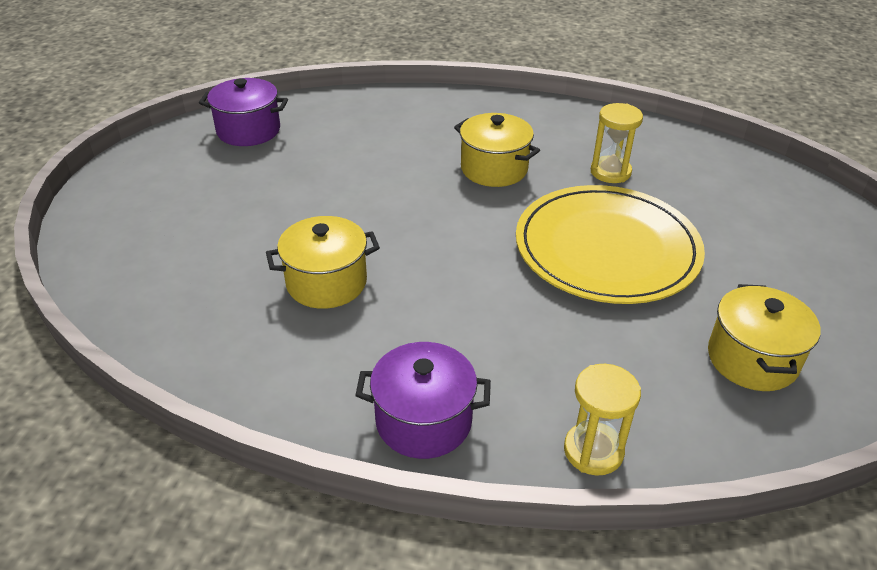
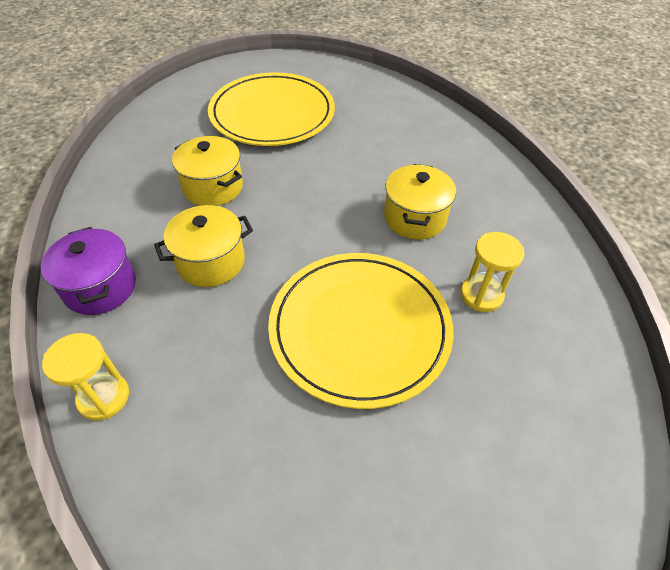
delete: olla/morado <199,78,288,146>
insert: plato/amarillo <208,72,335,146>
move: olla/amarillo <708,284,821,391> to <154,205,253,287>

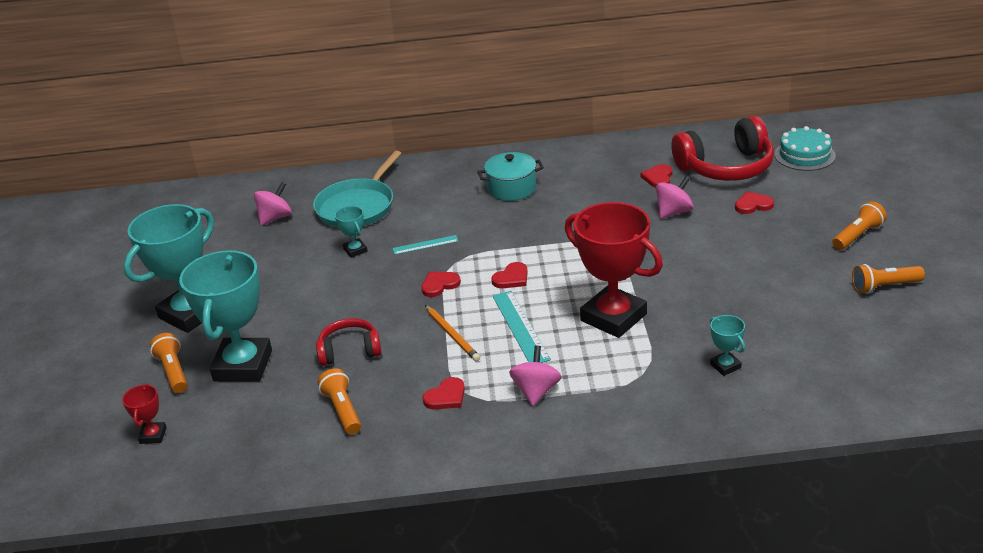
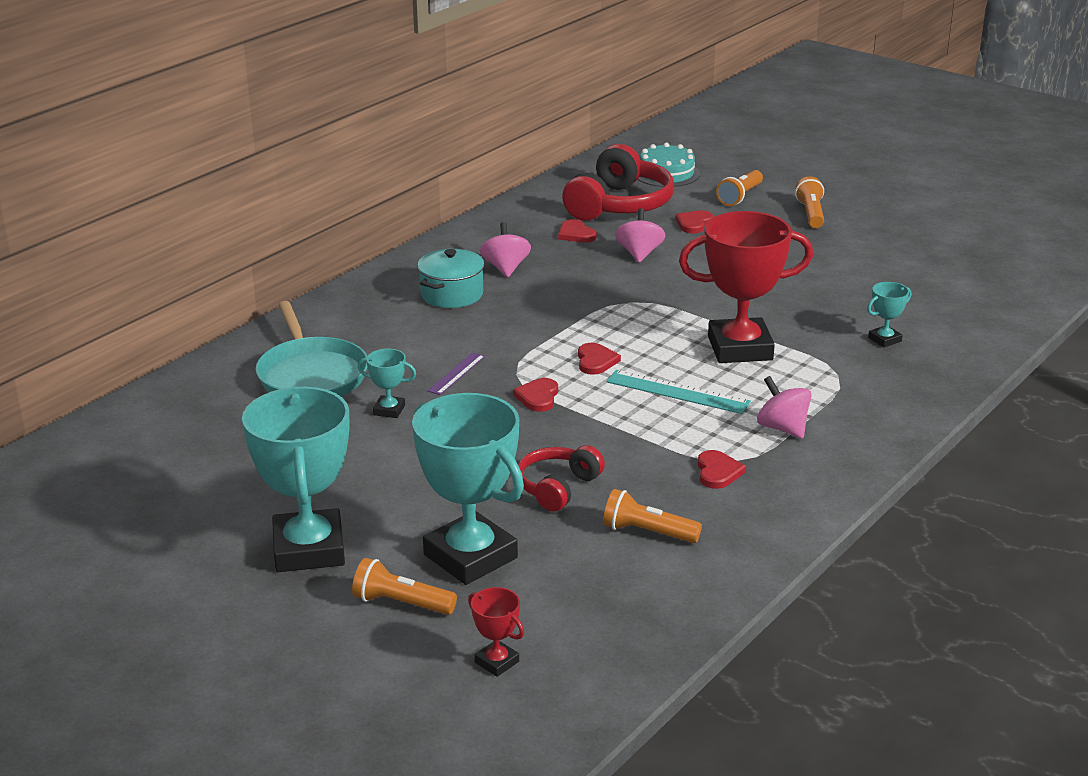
delete: lápiz/naranja <425,305,480,362>
move: peonza/rosa <254,182,292,225> to <480,222,531,277>; lámpara de mano/naranja <852,264,925,294> to <716,170,763,206>
recolor: regla/turquesa <392,235,459,255> to regla/morado <427,352,485,395>
rotate: trofeo/turquesa <710,315,745,376> = <867,282,911,348> 45 degrees counterclockwise

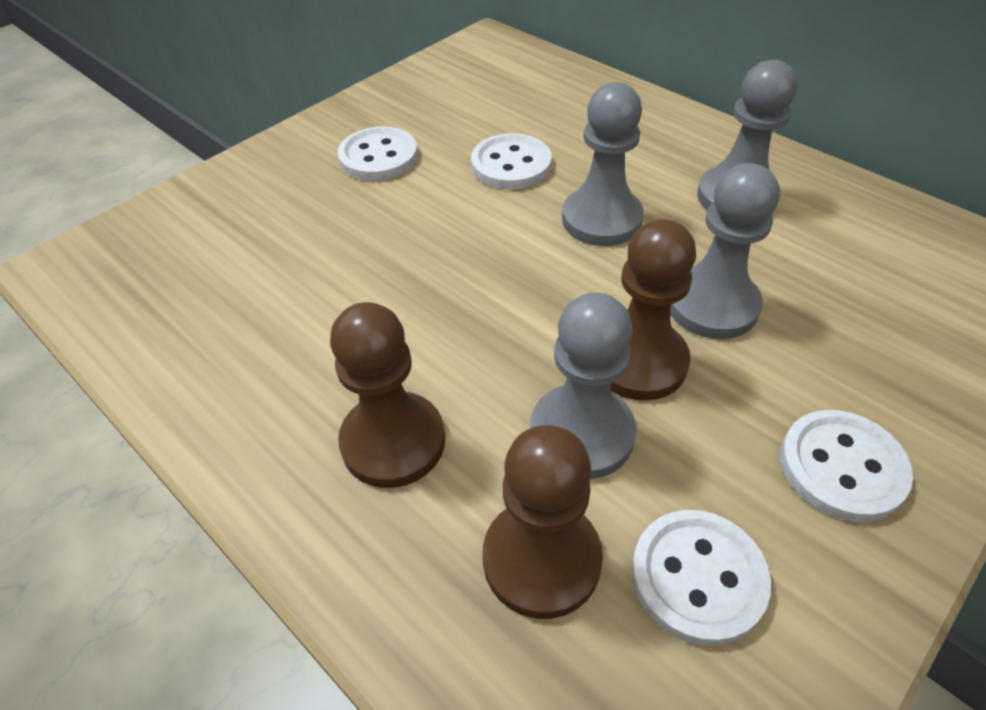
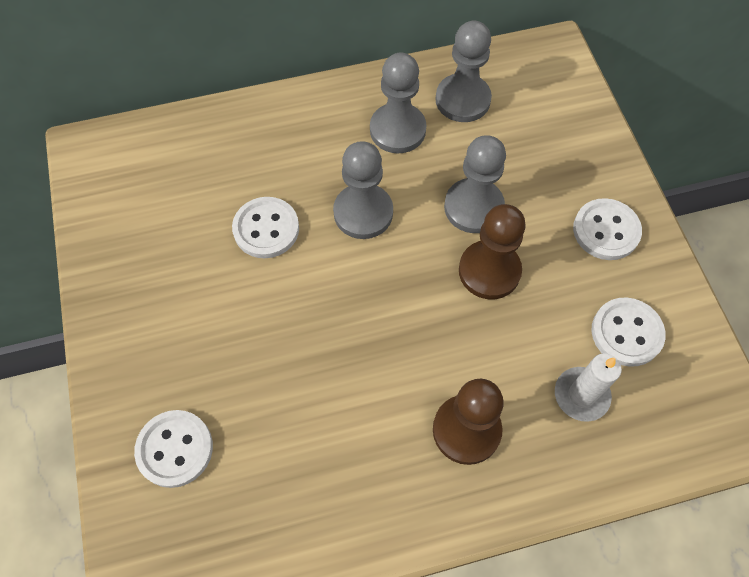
move: botón/blanco <338,126,418,181> to <134,410,213,488>; peón/gris <530,292,636,479> to <436,21,492,122>
replace: peón/marrón <482,425,603,619> to vela/blanco <555,353,622,422>

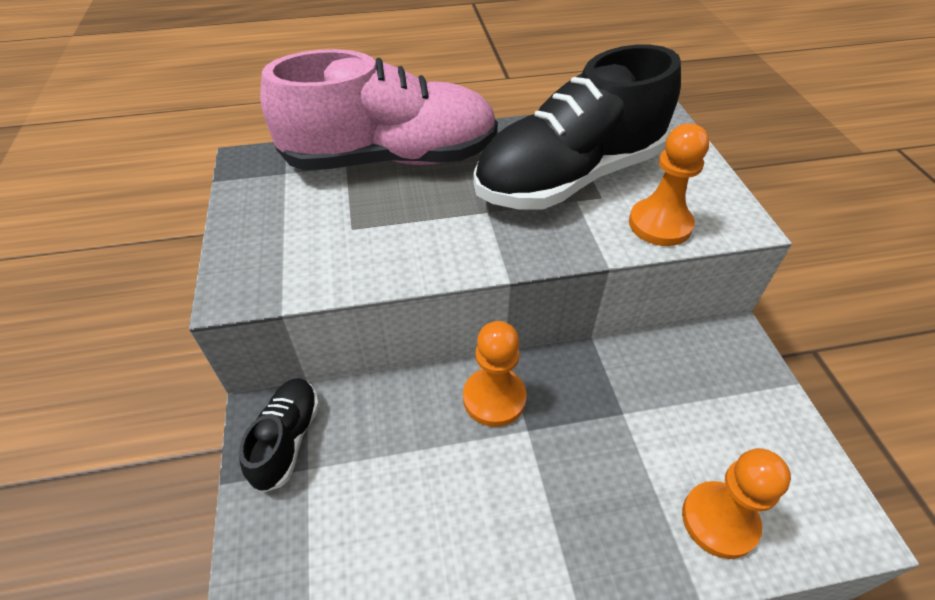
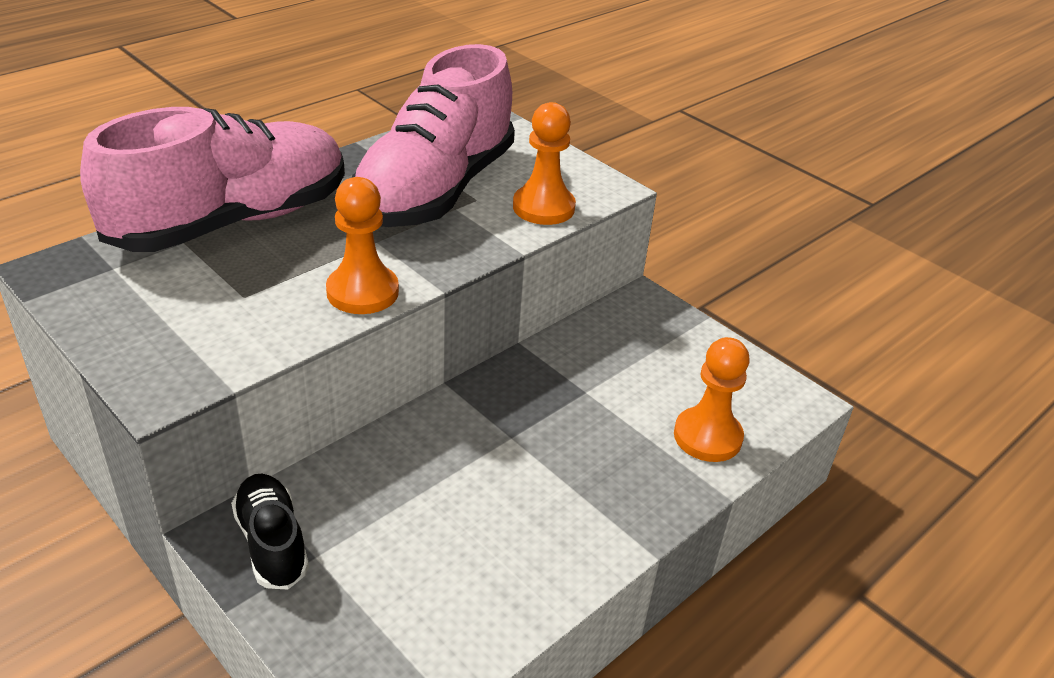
move: peón/naranja <463,321,527,427> to <326,177,399,314>
recolor: zapato/negro <474,45,681,210> to zapato/rosa <352,44,515,227>

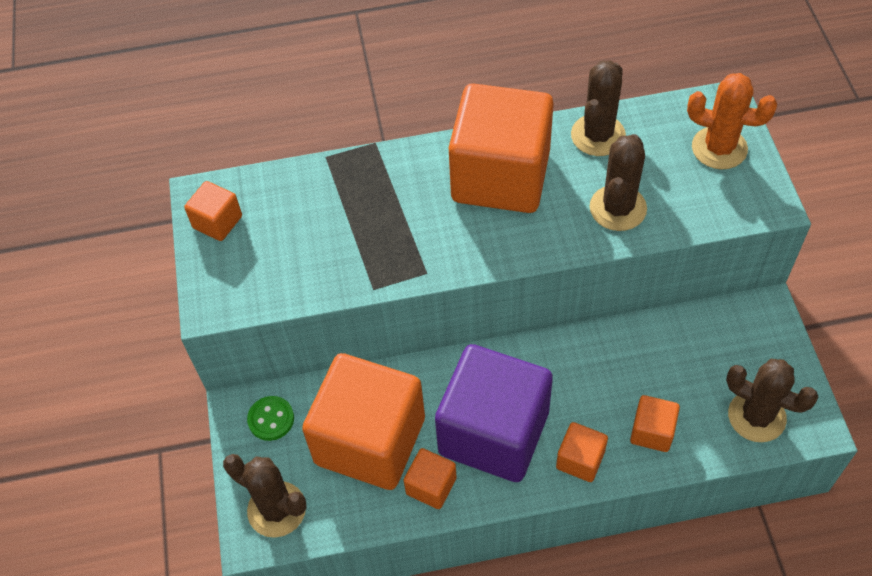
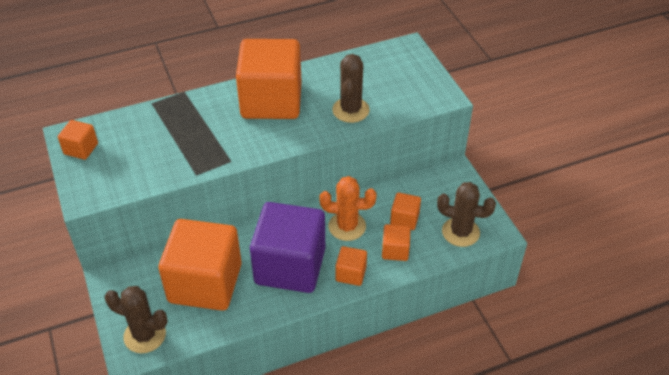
delete: cactus/marrón <571,61,626,156>; botón/verde <247,396,294,441>
move: cactus/naranja <687,73,777,170> to <319,176,377,241>; cubo/naranja <404,448,457,509> to <390,192,421,230>

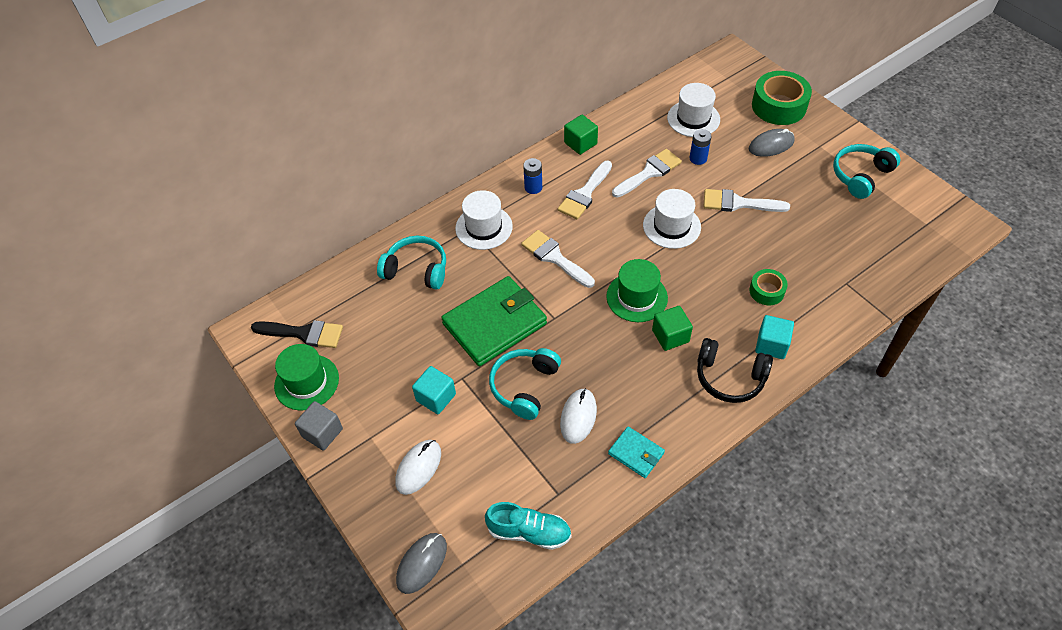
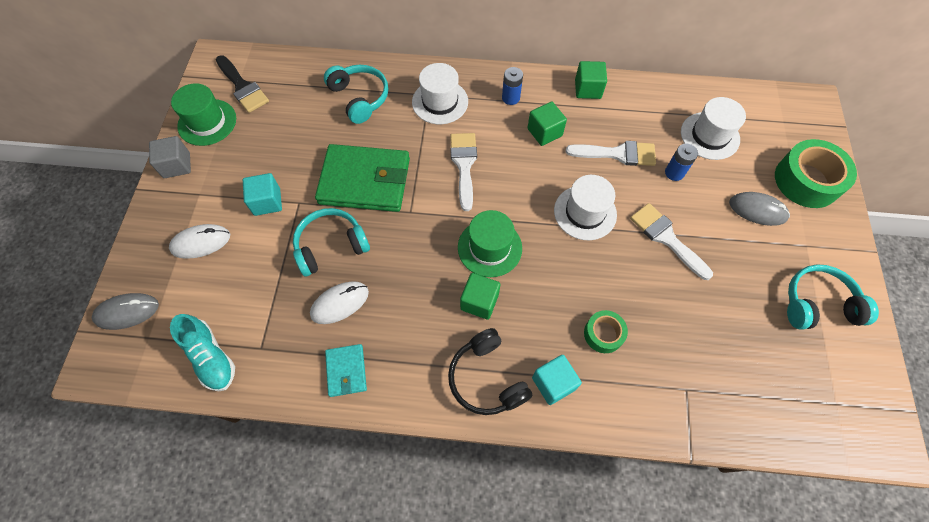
replace: pincel/blanco <558,161,612,219> to cubo/verde <527,102,567,146>

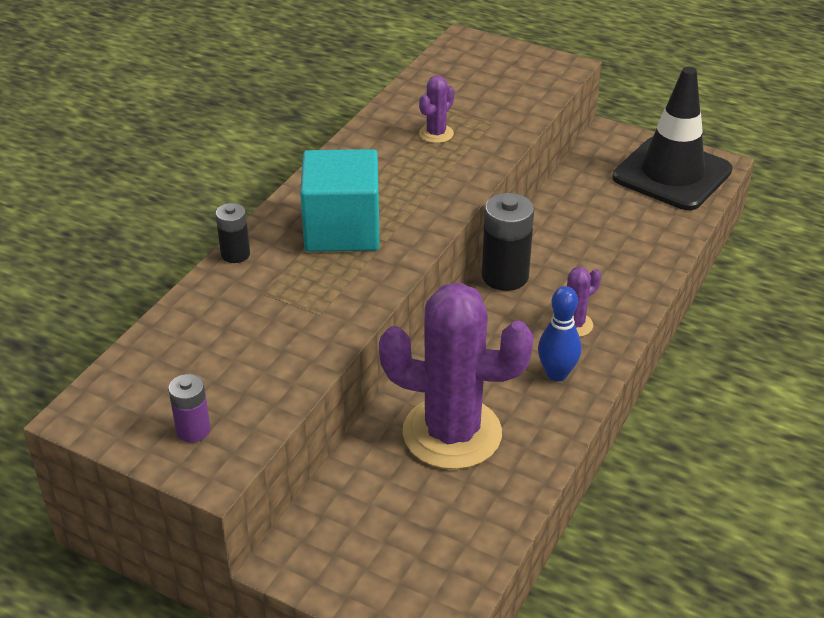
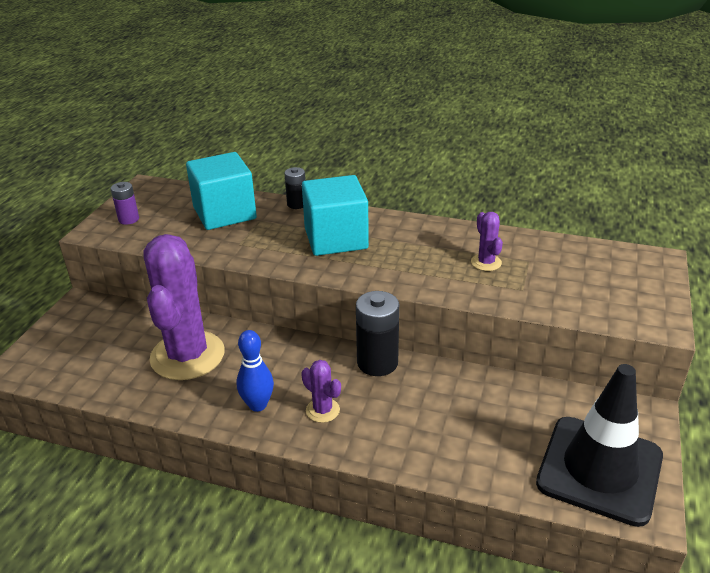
insert: cubo/turquesa <186,152,257,230>
rotate: cactus/morado <419,75,455,143> = <471,212,503,271> 45 degrees clockwise

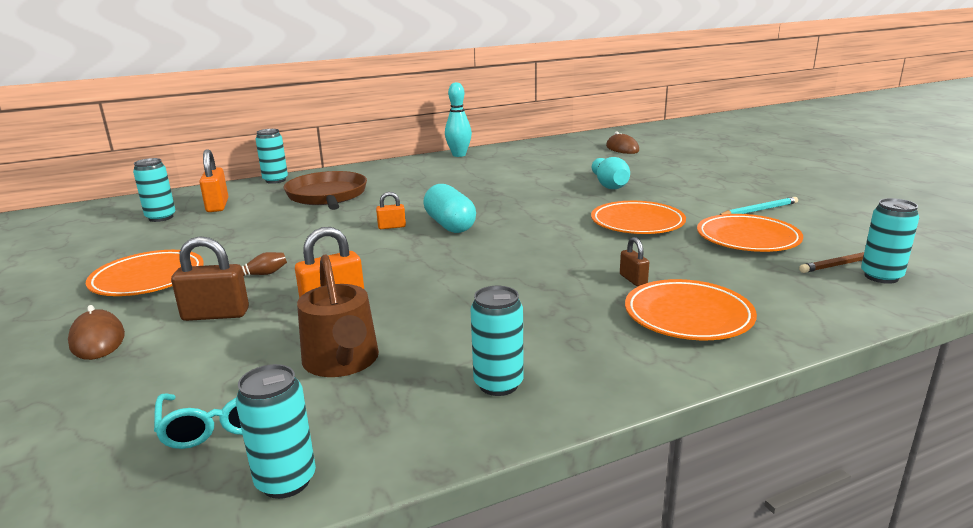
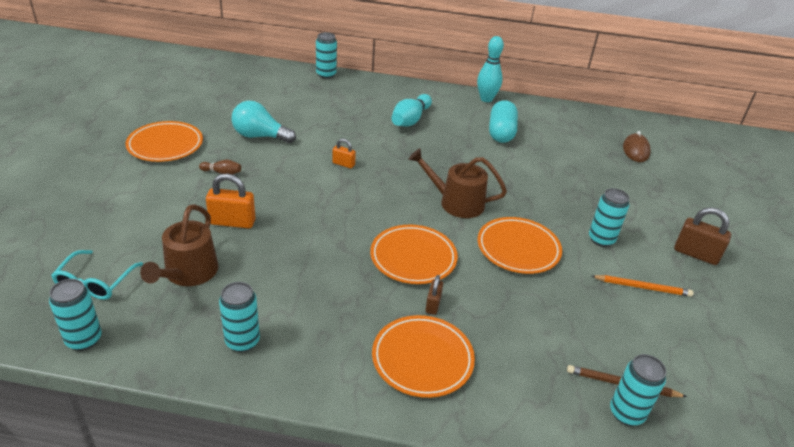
delete: candado/naranja <199,149,228,212>; sartén/marrón <283,171,367,210>; ratón/marrón <68,305,125,360>
insert: bombilla/turquesa <231,100,296,143>; regadera/marrón <408,148,507,218>
move: bolo/turquesa <592,157,630,189> to <392,94,432,127>; lata/turquesa <133,158,176,222> to <589,188,629,247>; cápsula/turquesa <423,184,476,233> to <489,100,518,143>; plato/naranja <697,214,803,252> to <370,225,458,284>; candado/marrón <171,236,249,321> to <674,207,731,265>
recolor: lápiz/turquesa <720,197,798,215> to lápiz/naranja <591,275,693,297>

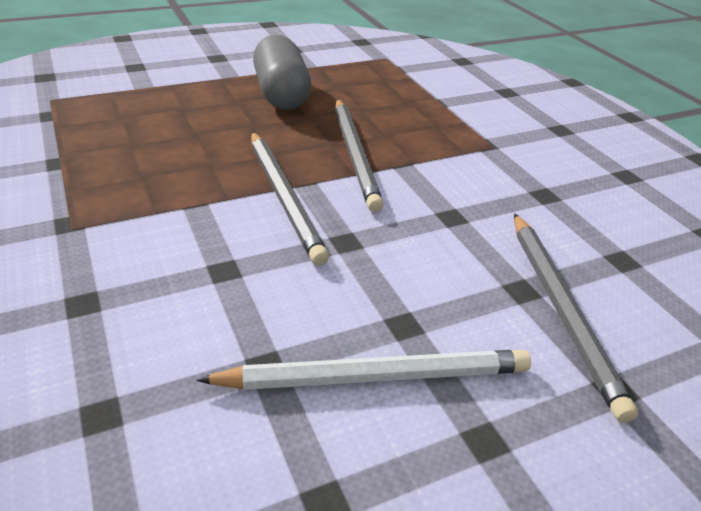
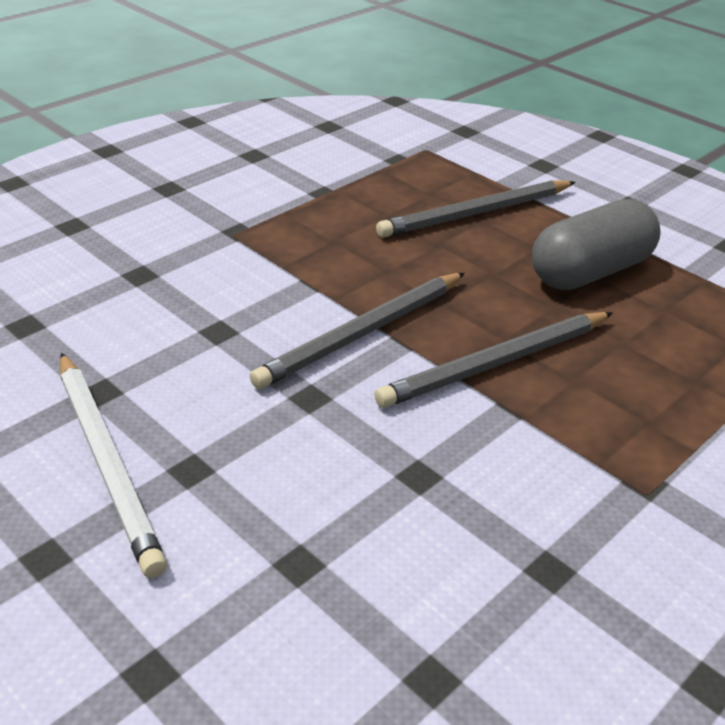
move: lápiz/gris <514,213,638,423> to <376,180,576,238>

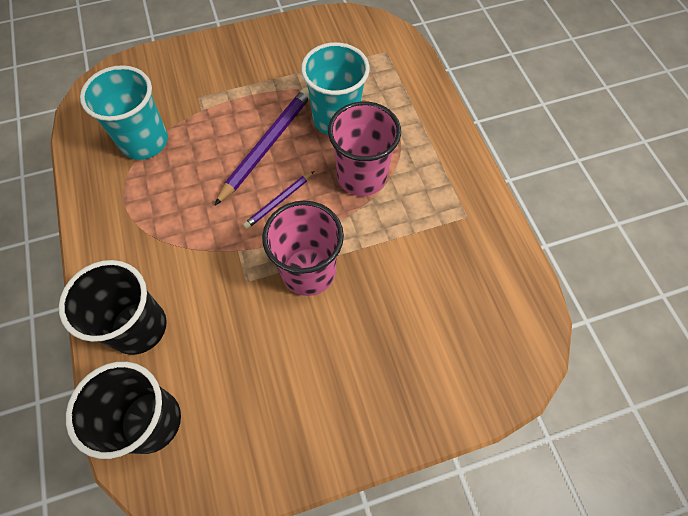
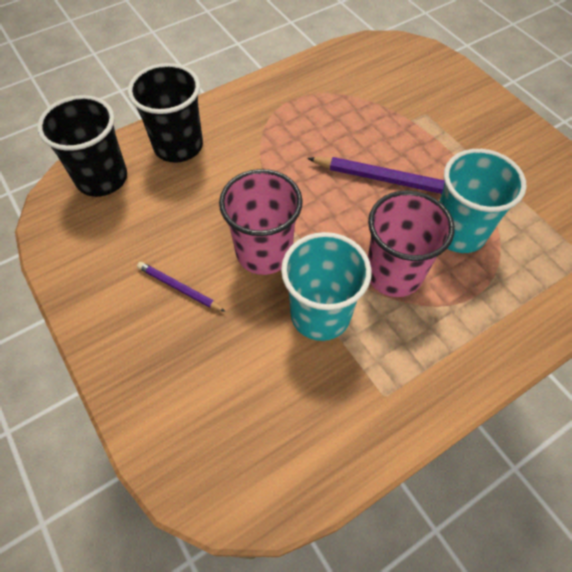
move: vaso/turquesa <80,65,168,160> to <281,232,372,341>; lápiz/morado <243,171,314,229> to <137,262,226,312>

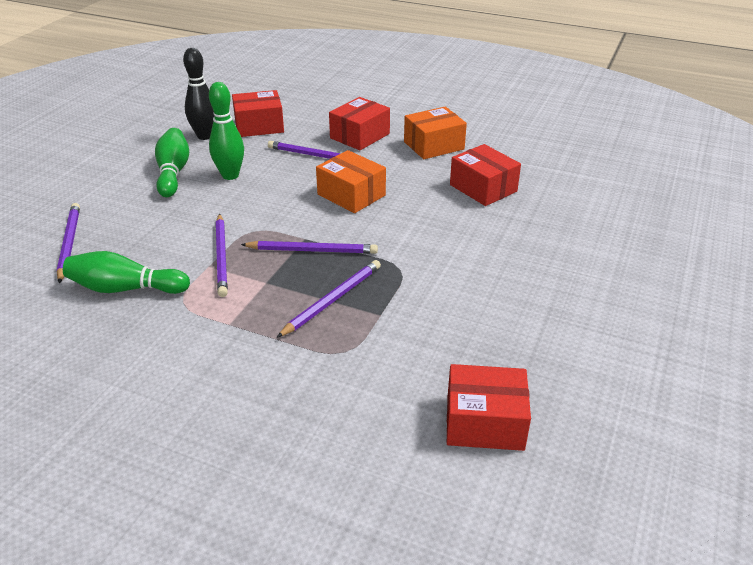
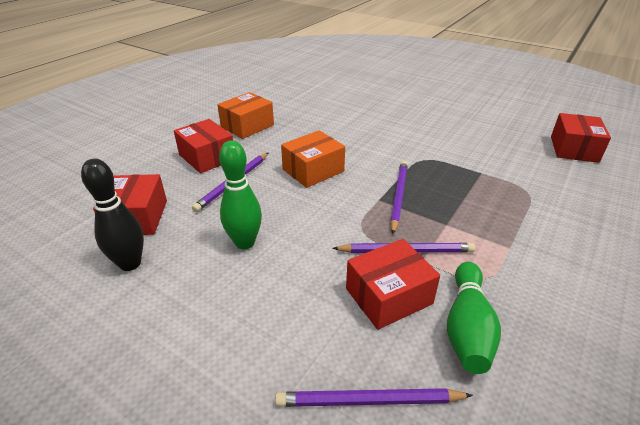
delete: bolo/verde <155,128,189,197>; lápiz/morado <276,260,381,338>
move: caja/rojo <450,144,521,206> to <346,239,440,330>
rotate: caja/naranja <404,107,467,159> = <217,92,274,139> 60 degrees clockwise

